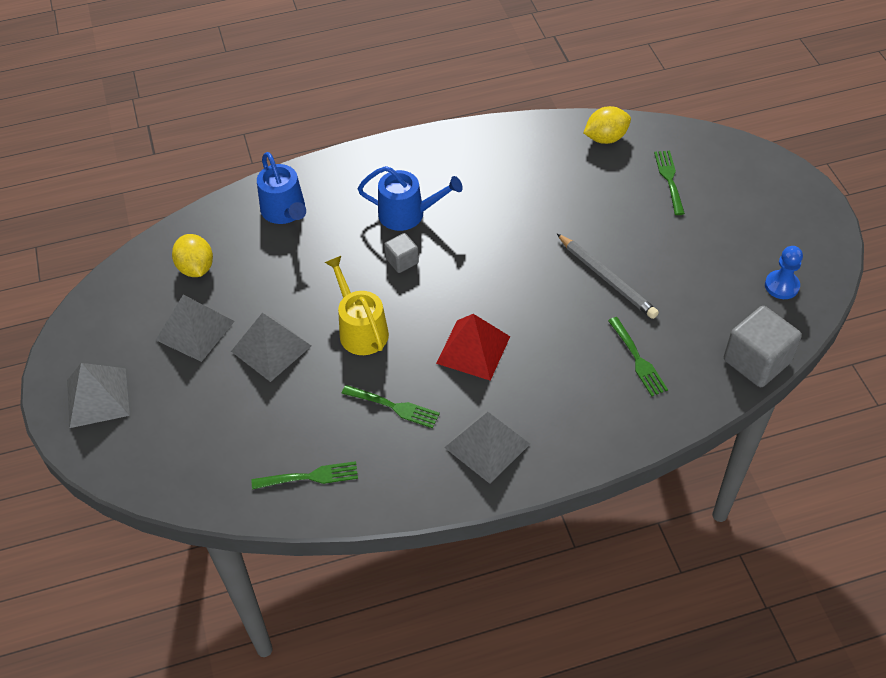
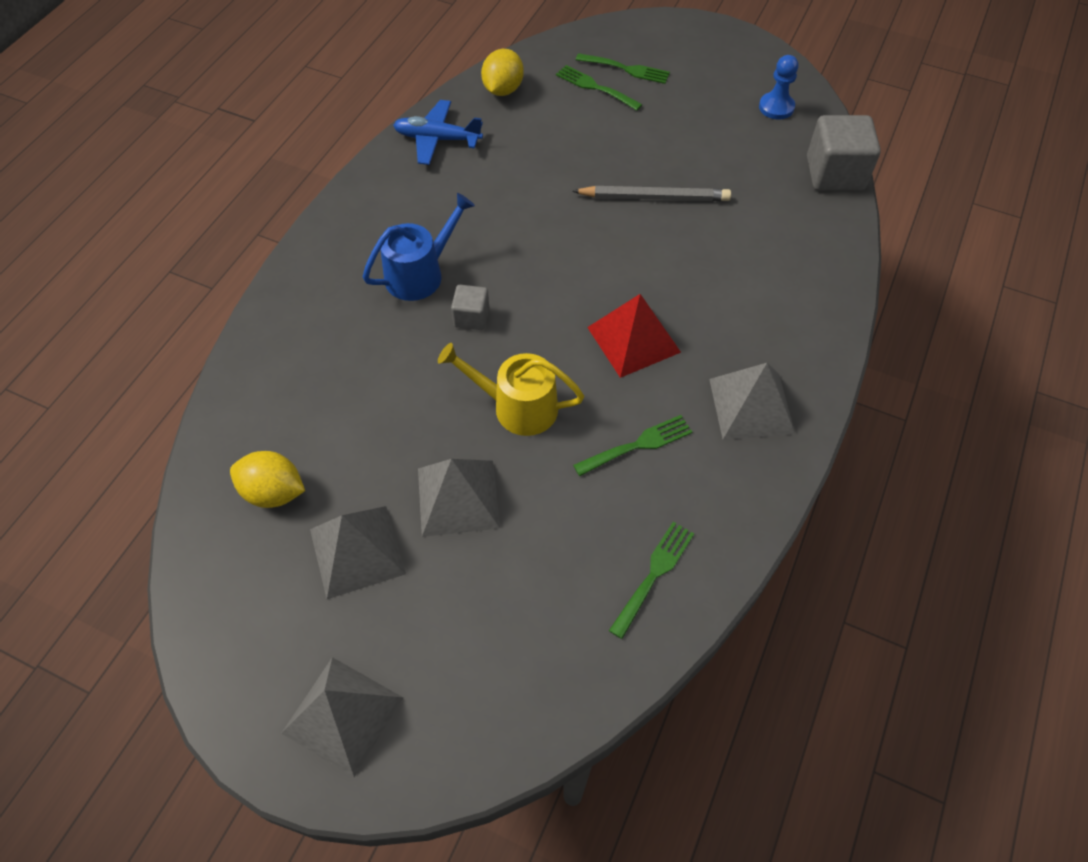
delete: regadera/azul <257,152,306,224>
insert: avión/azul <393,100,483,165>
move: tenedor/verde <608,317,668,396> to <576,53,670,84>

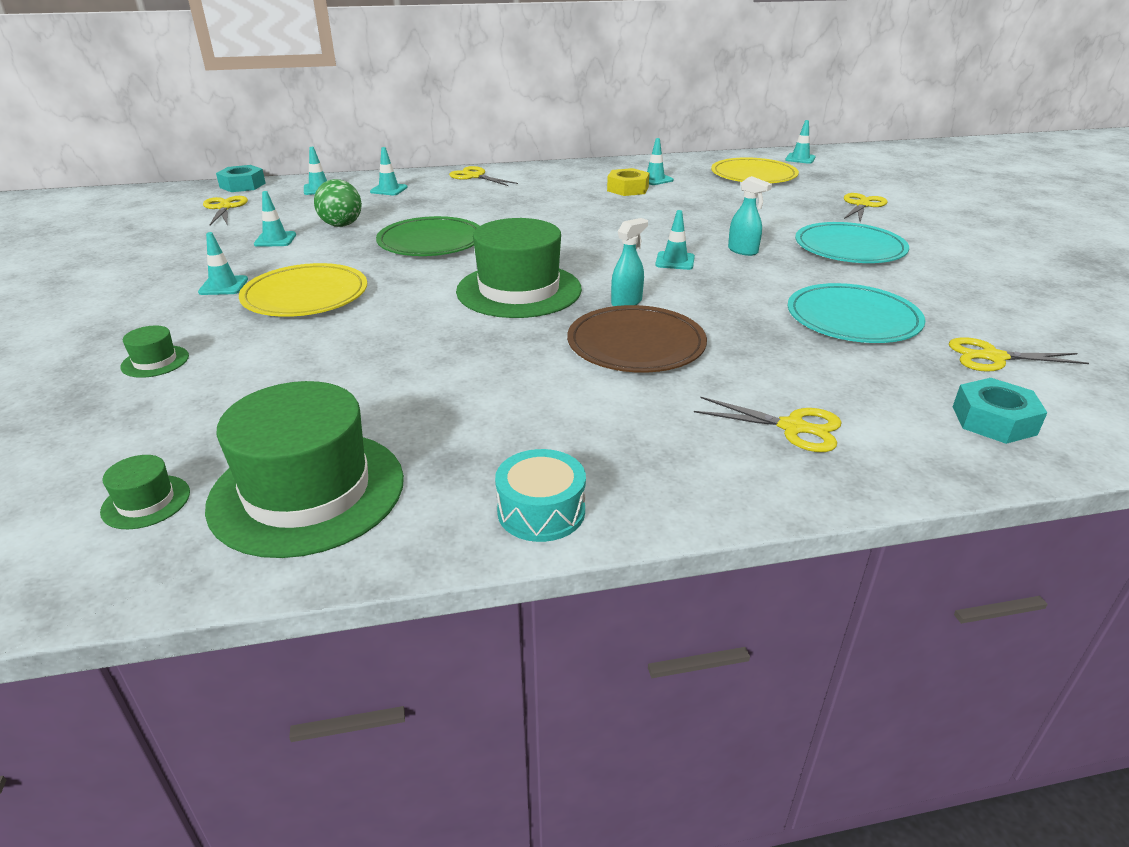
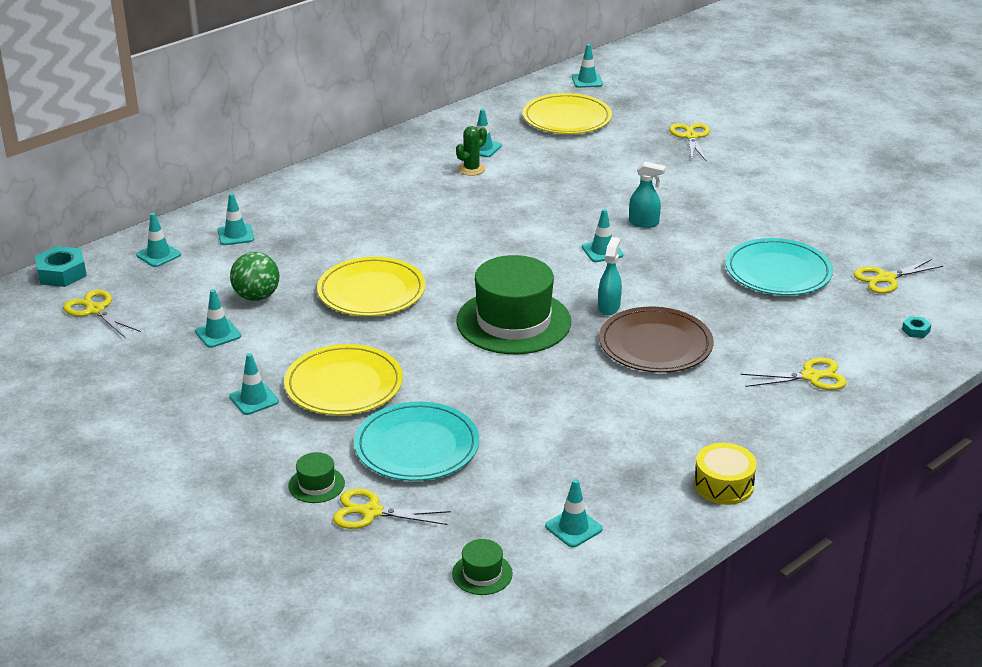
move: tijeras/amarillo <449,166,518,186> to <333,488,451,529>; plato/turquesa <795,222,909,263> to <354,402,479,481>
replace: tuerca/amarillo <607,168,650,196> to cactus/verde <456,126,487,176>; sombrero/verde <205,381,404,558> to cono de tráfico/turquesa <545,479,603,548>
recolor: plato/verde <376,216,479,256> to plato/amarillo <317,257,426,316>; tambor/turquesa <495,449,586,542> to tambor/amarillo <694,443,757,505>
resize: tuerca/turquesa <953,378,1048,444> = <902,316,931,338> x0.50

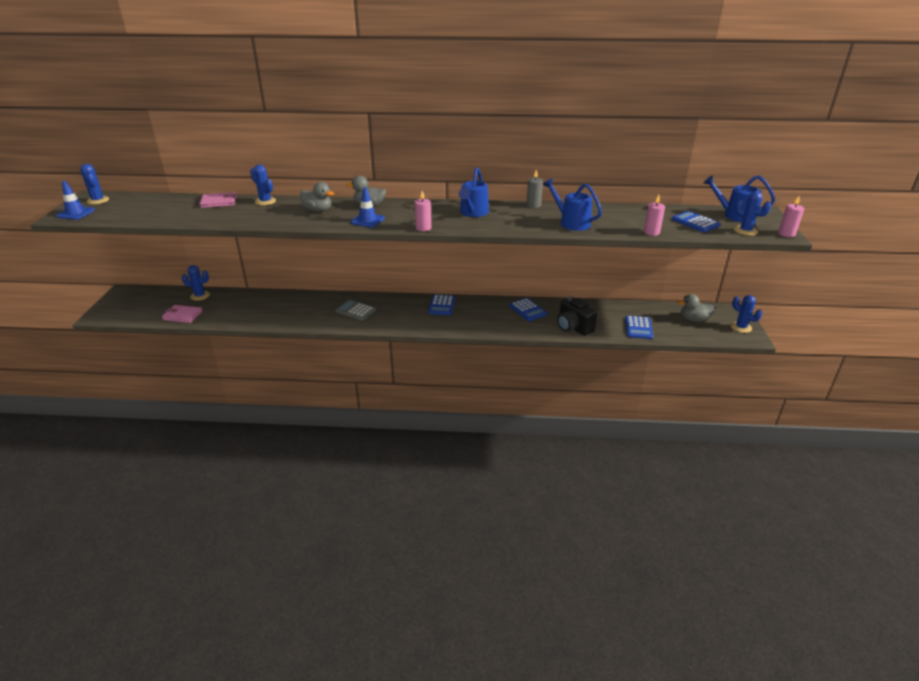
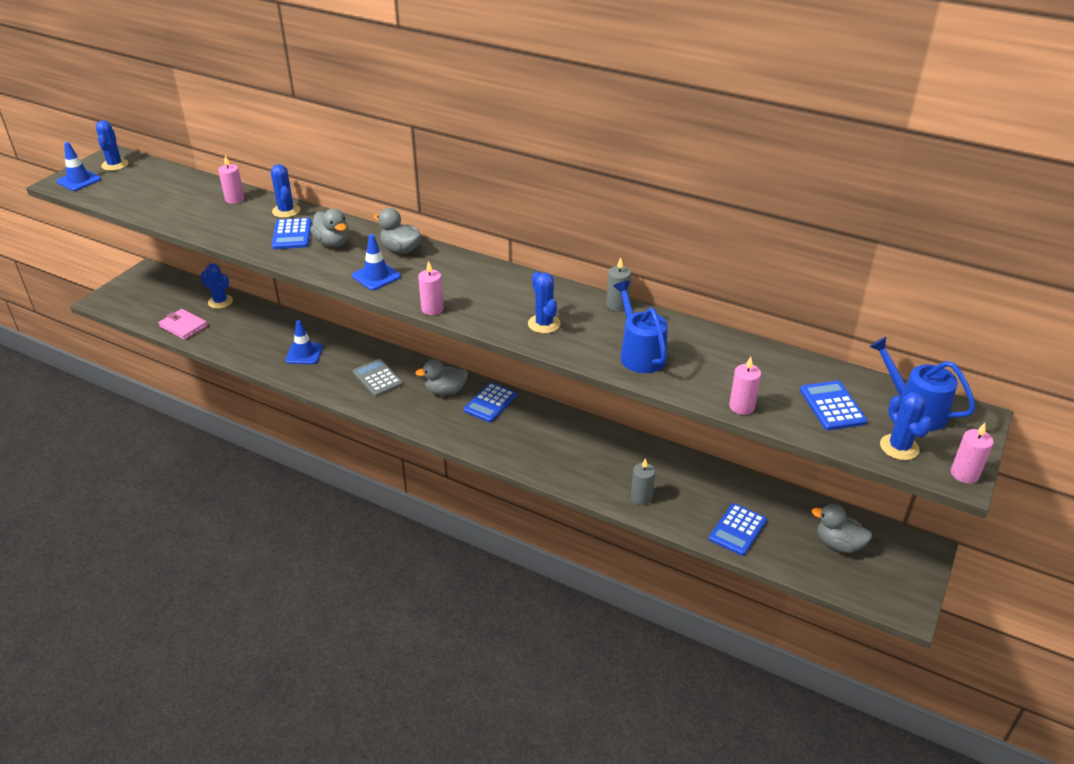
delete: regadera/azul <459,168,489,217>
insert: cono de tráfico/azul <285,320,323,364>; pato/gris <415,359,468,395>
move: cactus/azul <731,295,762,333> to <528,271,561,333>; calculadora/azul <509,298,547,321> to <272,218,311,249>
replace: cartera/rosa <200,192,236,208> to vela/rosa <218,156,245,204>; cámara/negro <557,296,597,336> to vela/gris <631,458,655,505>

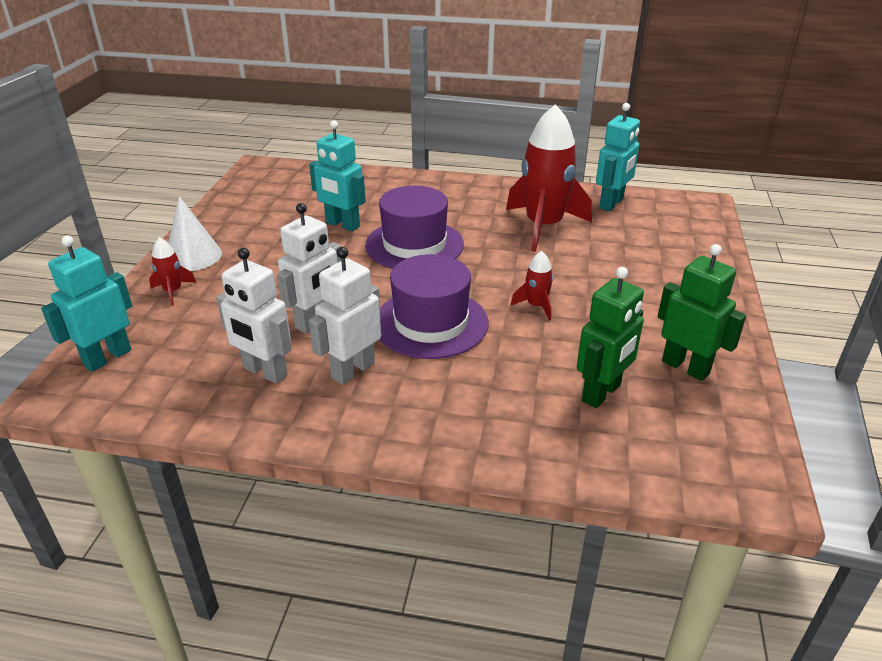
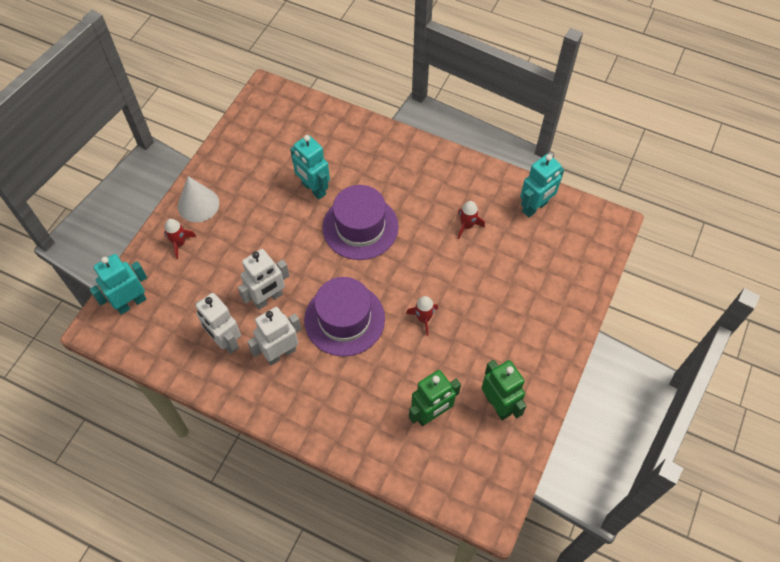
resize: cohete/rojo <506,104,592,252> = <458,201,485,239> x0.44

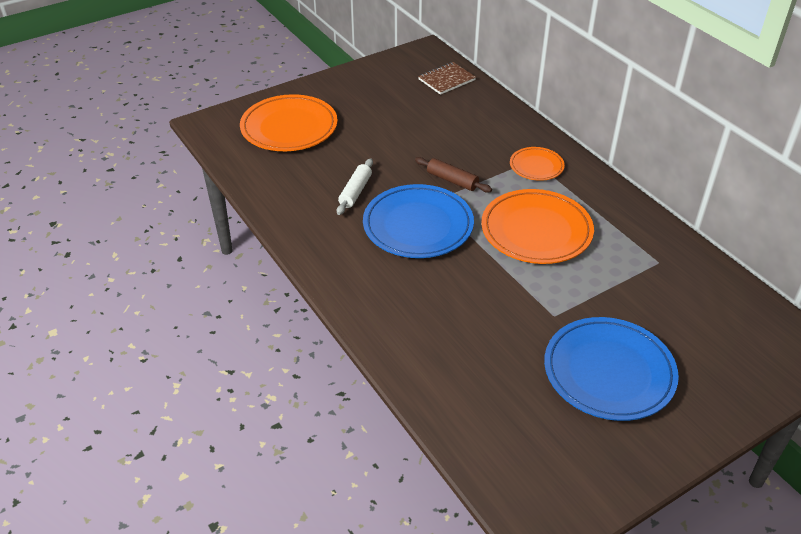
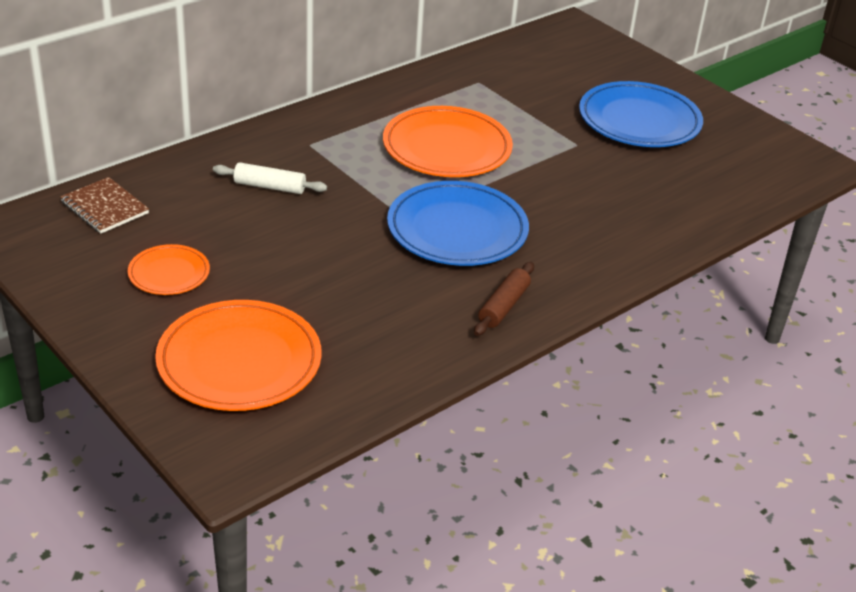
move: plato/naranja <510,147,565,181> to <128,244,210,295>; rodillo/marrón <415,157,492,193> to <474,262,534,336>; rodillo/blanco <337,158,373,215> to <213,162,327,194>

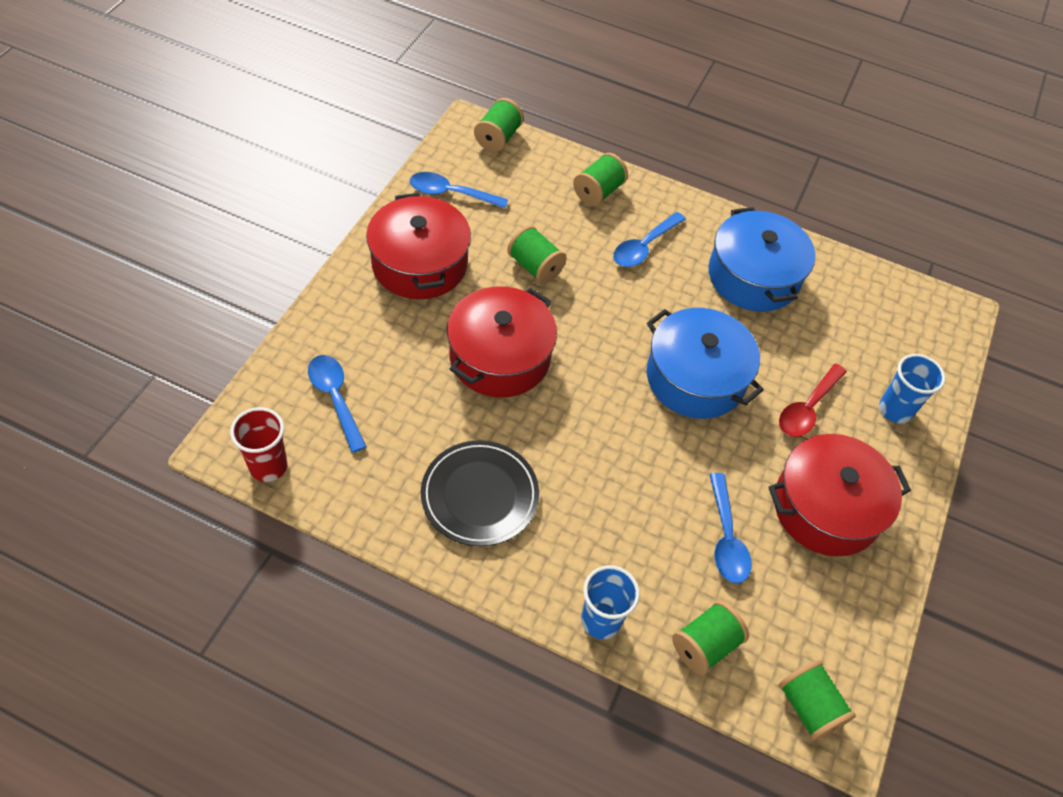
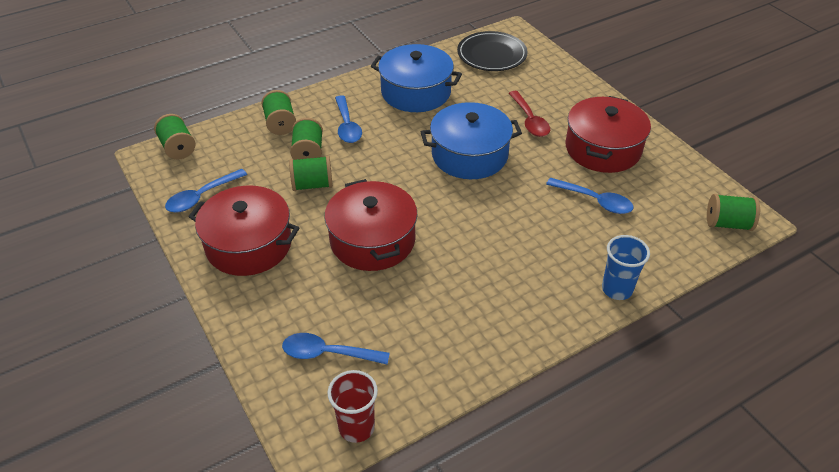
delete: vaso/azul <879,354,945,423>
move: plato/negro <421,440,539,546> to <457,31,528,71>; carrete/verde <672,601,749,675> to <290,118,323,160>

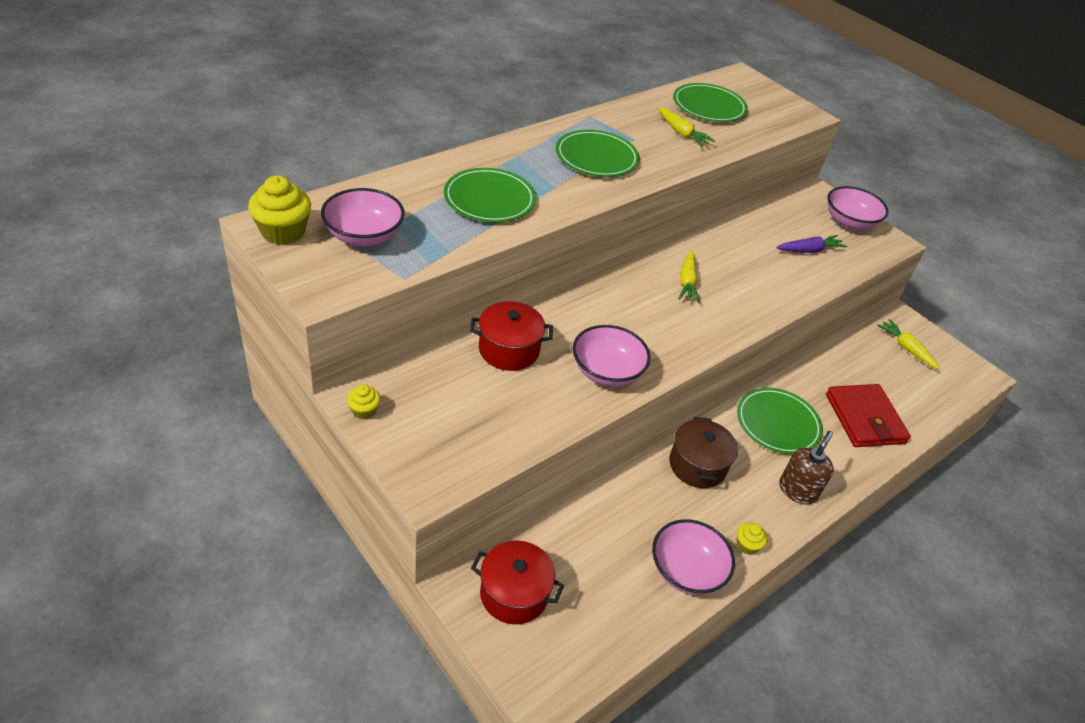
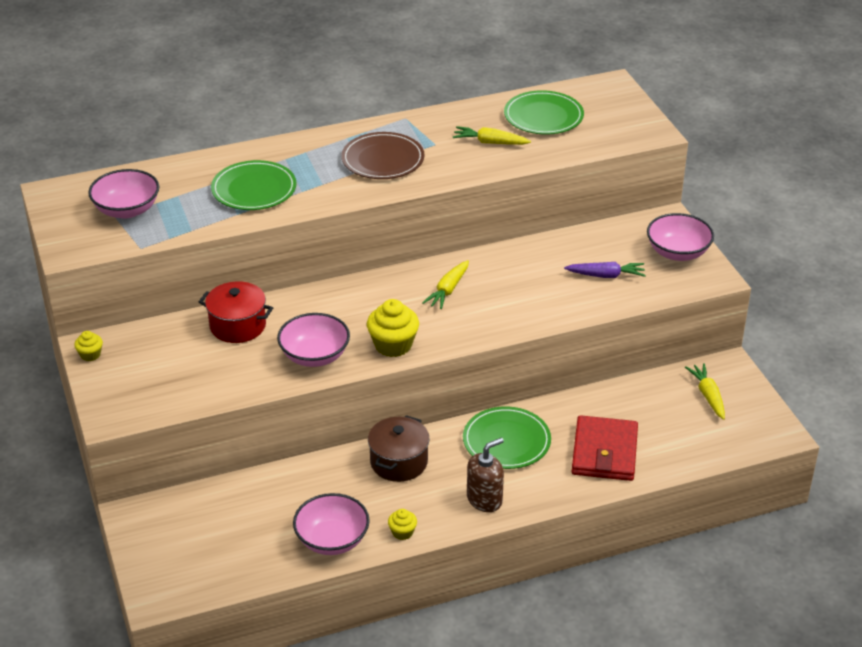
delete: olla/rojo <471,540,564,625>
move: magdalena/amarillo <248,176,311,245> to <367,299,419,357>
recolor: plato/verde <556,130,639,177> to plato/marrón <341,132,424,179>
rotate: zanahoria/amarillo <658,107,715,147> = <453,126,531,145> 120 degrees clockwise

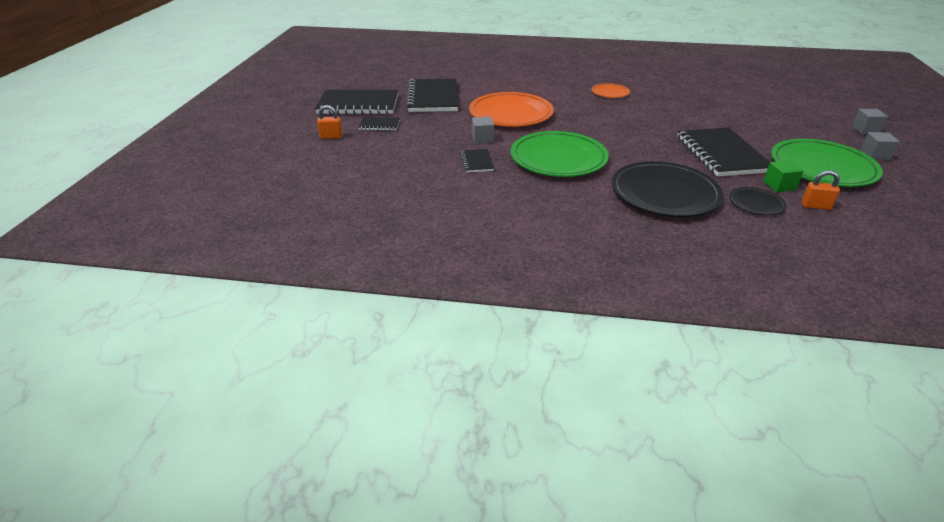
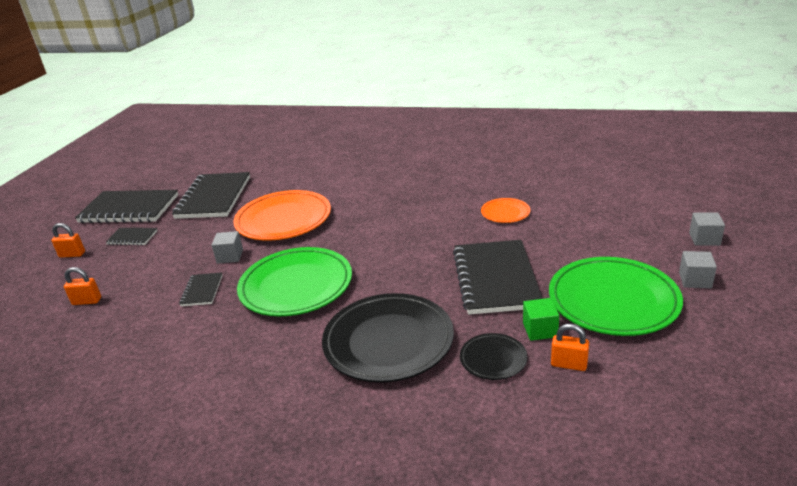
insert: candado/naranja <64,267,101,305>
move: plato/naranja <592,83,630,98> to <481,198,530,223>

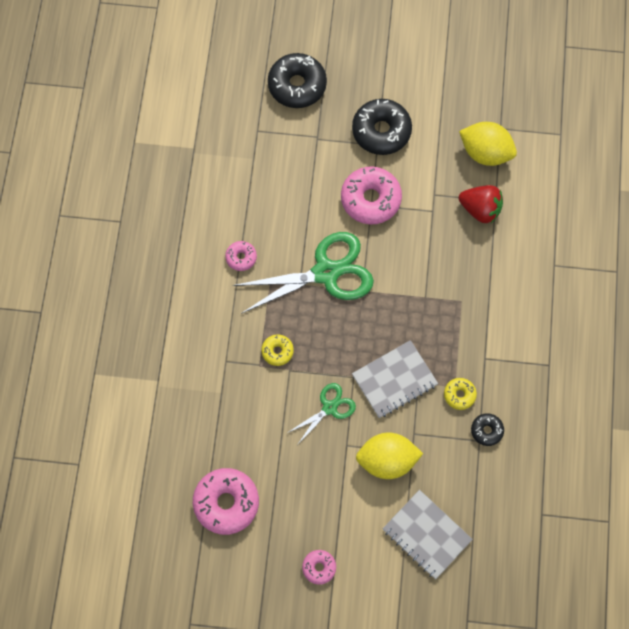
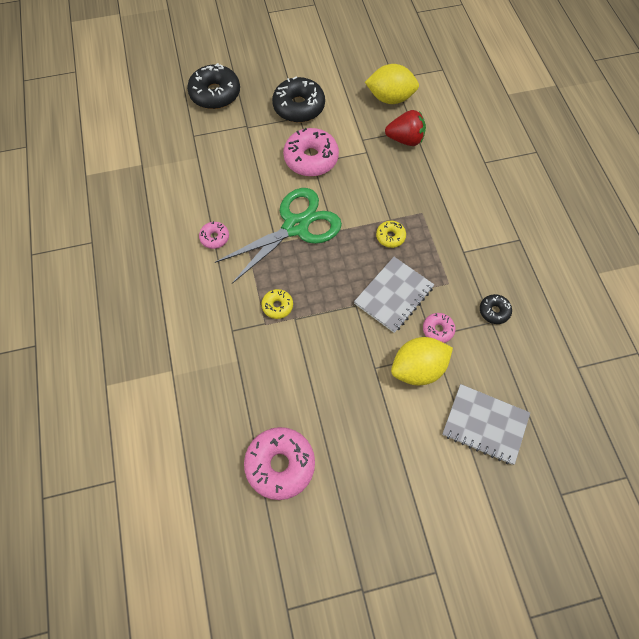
delete: tijeras/verde <287,383,356,444>
move: rosquilla/amarillo <444,378,477,410> to <376,221,406,248>; rosquilla/rosa <302,550,336,585> to <423,313,456,343>

